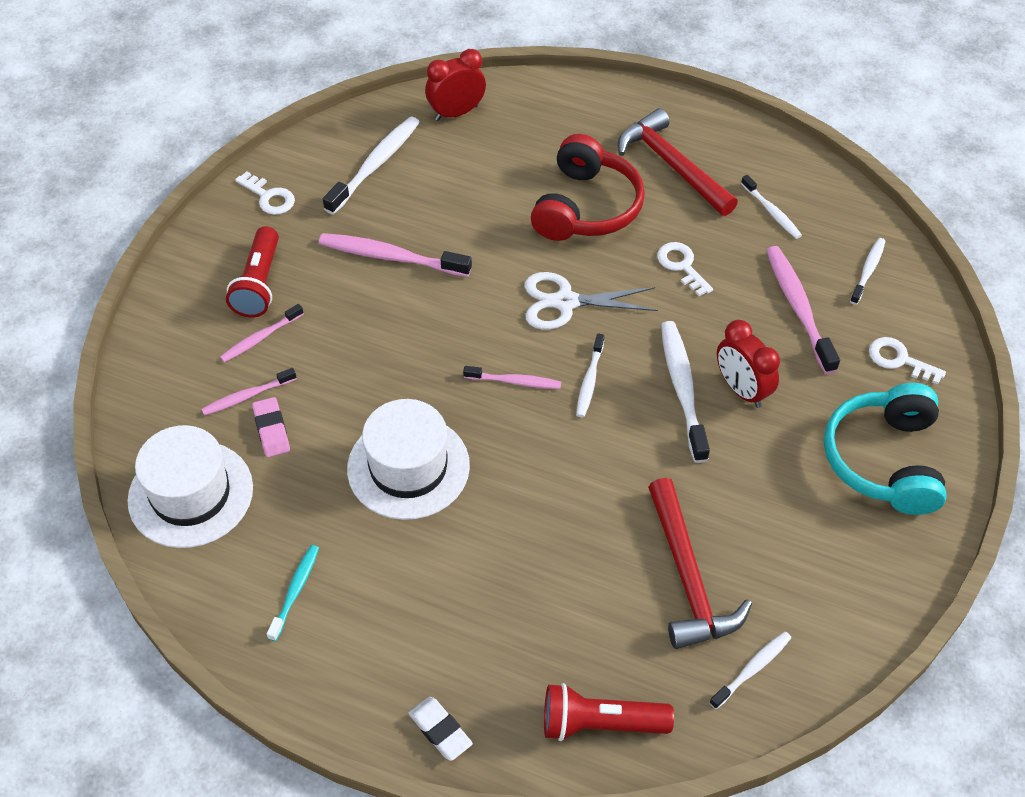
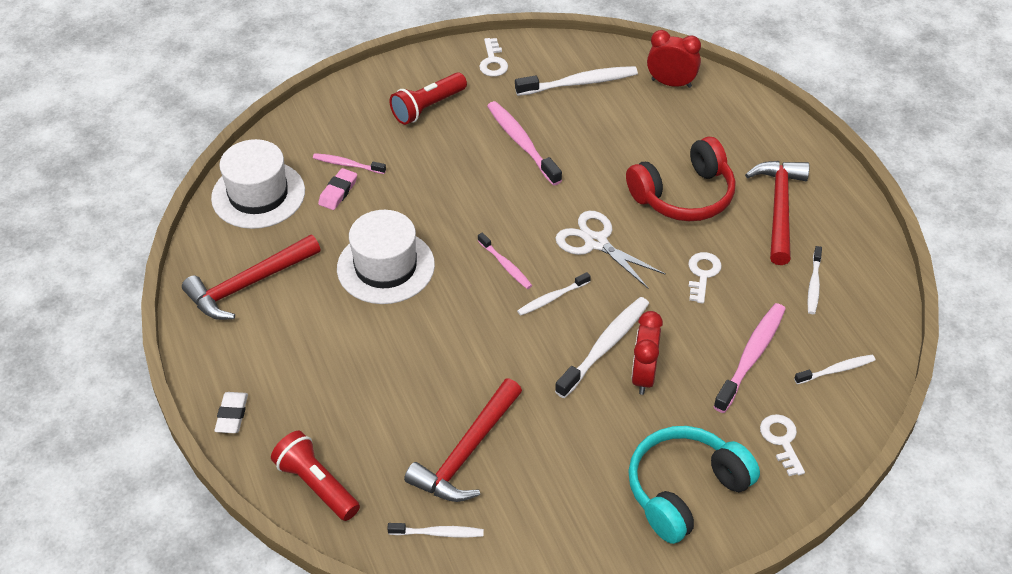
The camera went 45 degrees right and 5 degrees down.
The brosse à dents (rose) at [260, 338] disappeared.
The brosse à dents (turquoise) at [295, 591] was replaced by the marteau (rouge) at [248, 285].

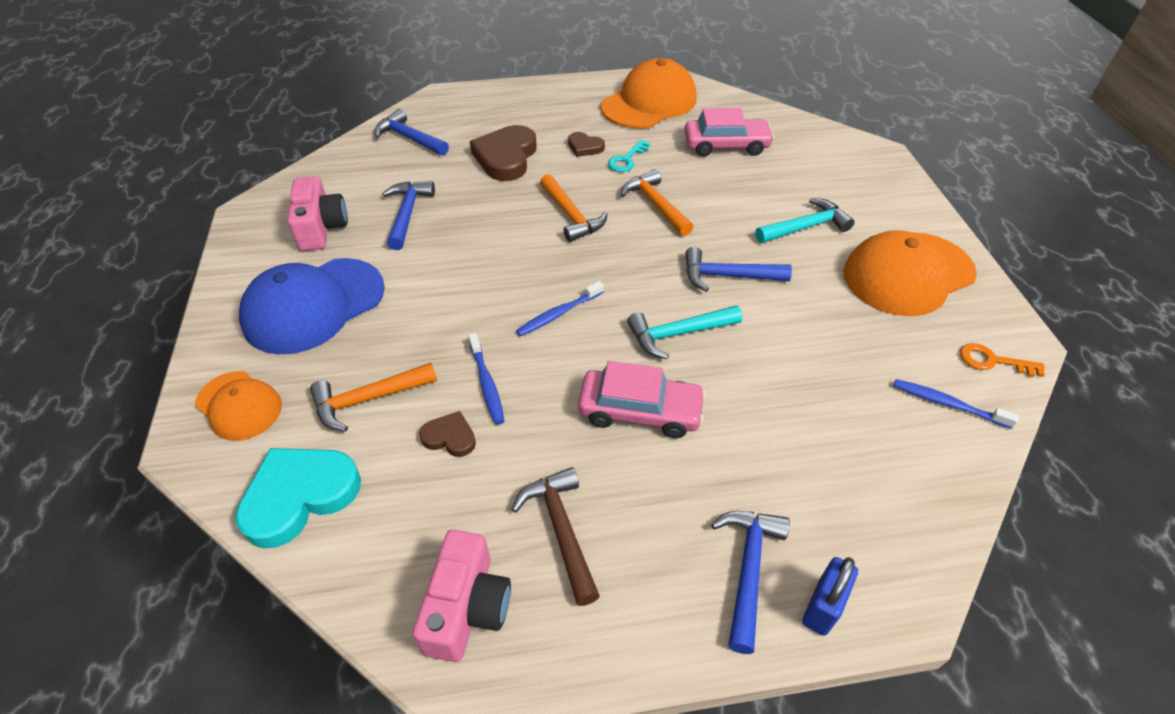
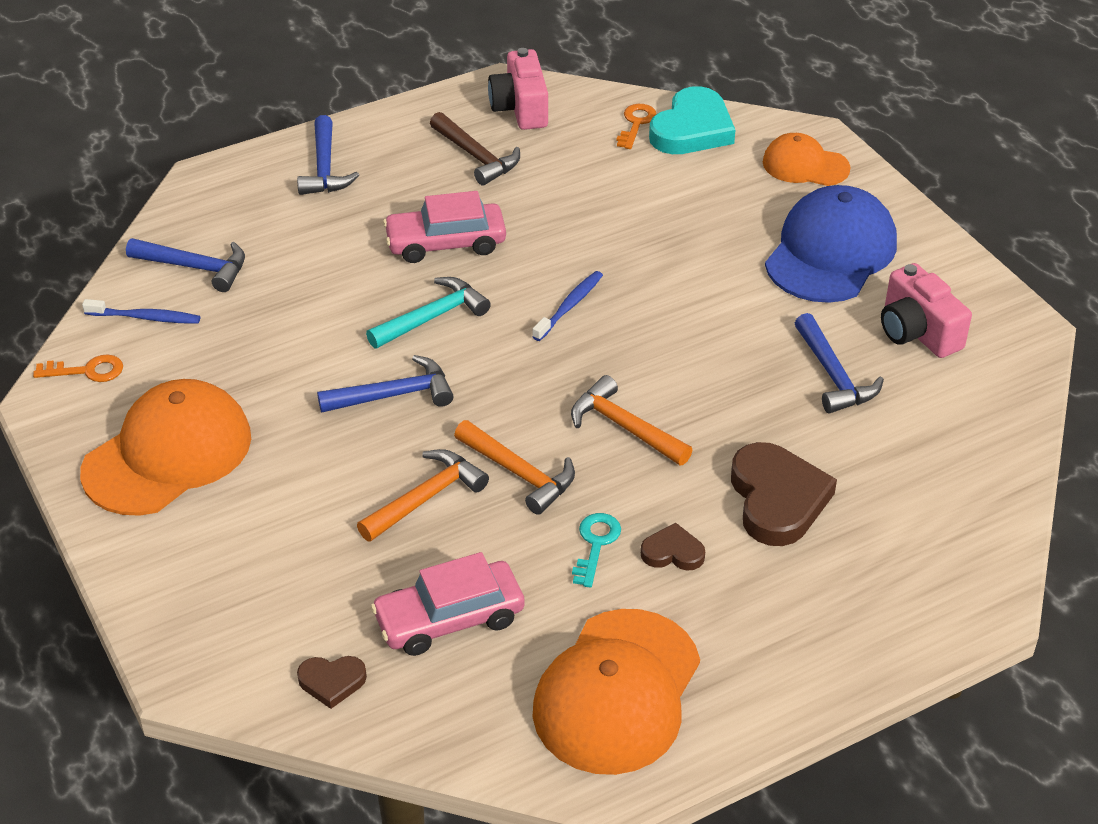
The camera went 160 degrees right and 5 degrees down.
The marteau (bleu) moved from [409, 138] to [195, 267].
The marteau (turquoise) at [805, 227] disappeared.
The brosse à dents (bleu) at [487, 383] disappeared.
The marteau (orange) moved from [368, 399] to [426, 498].
The cœur (marron) moved from [450, 437] to [332, 682].
The cadenas (bleu) at [822, 607] disappeared.
The clé (orange) at [636, 124] appeared.

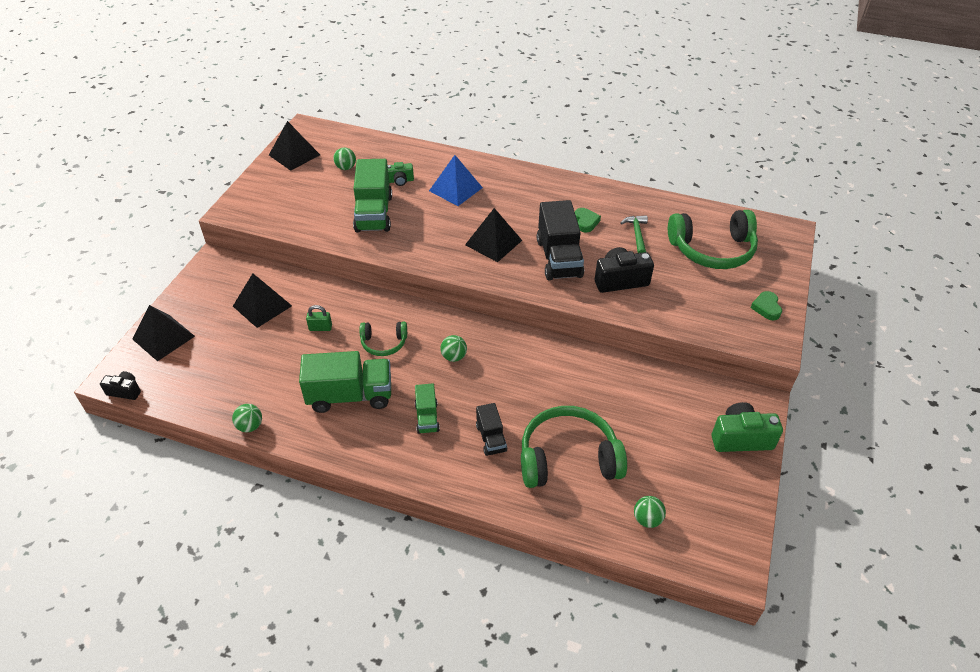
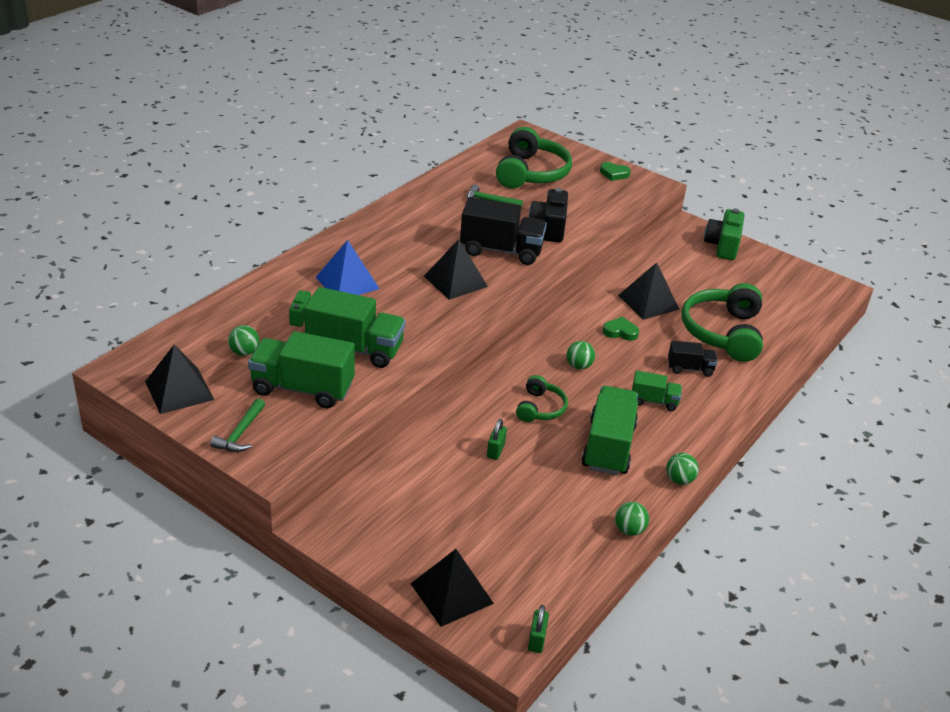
The camera went 75 degrees left and 10 degrees down.
The cœur (vert) moved from [585, 222] to [620, 332].
The pyramide (noir) moved from [262, 306] to [648, 302].
The appareil photo (noir) at [125, 391] was replaced by the cadenas (vert) at [536, 640].
The balle (vert) moved from [647, 519] to [679, 480].
The camion (vert) at [302, 389] appeared.
The marteau (vert) at [240, 433] appeared.

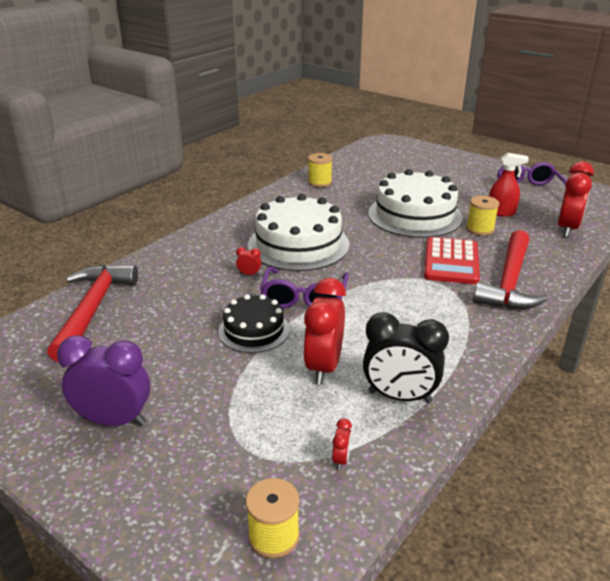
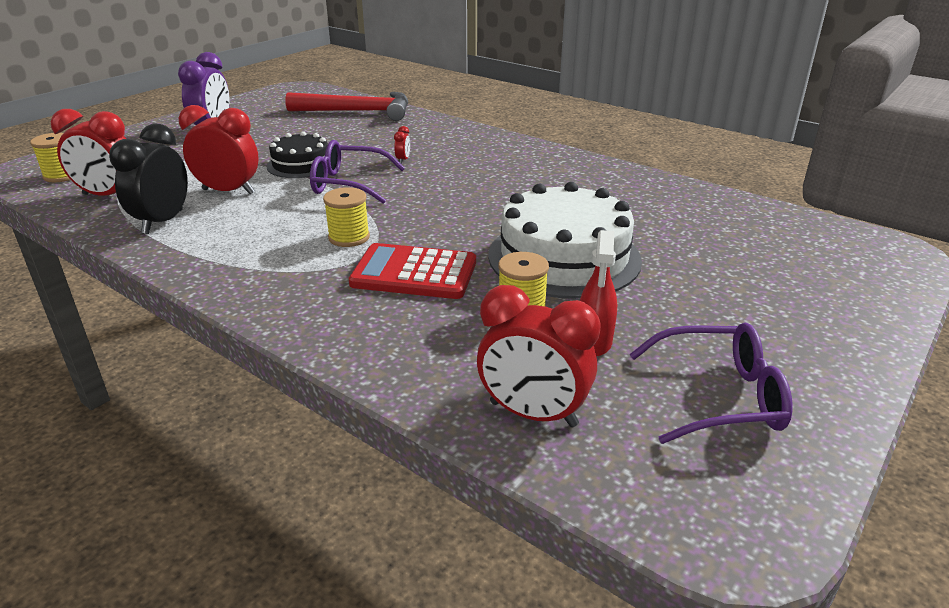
The camera went 90 degrees right and 0 degrees up.
The bobine (jaune) moved from [319, 182] to [349, 237].
The gâteau (blanc) at [298, 244] disappeared.
The marteau (rouge) at [509, 282] disappeared.
The réveil (rouge) at [341, 459] changed to 2.42 times the size.

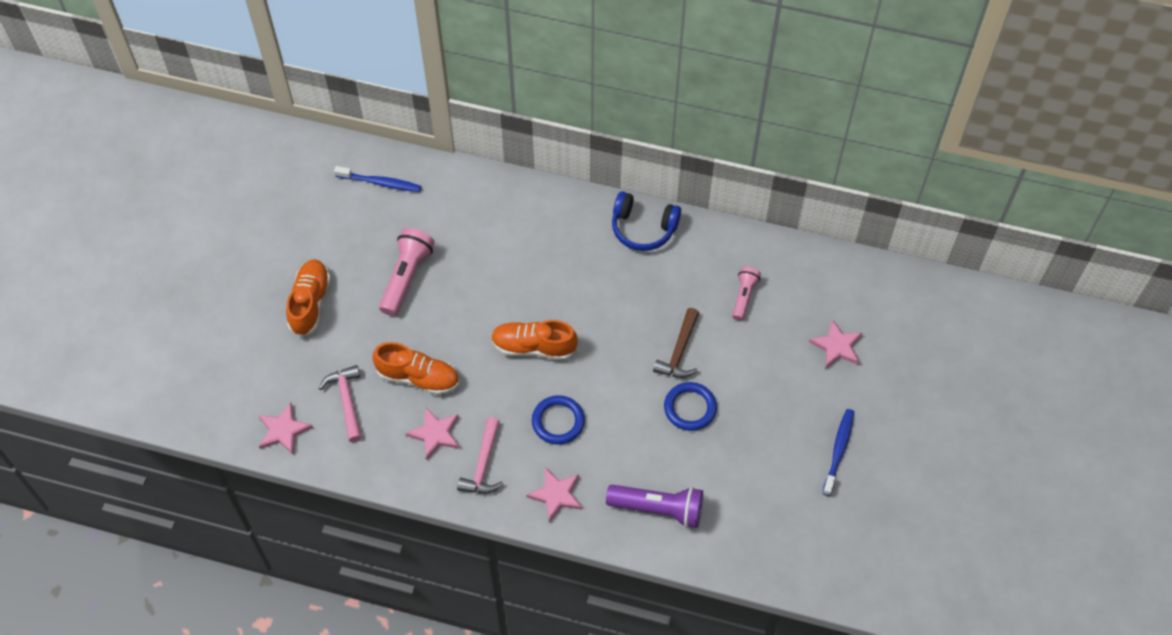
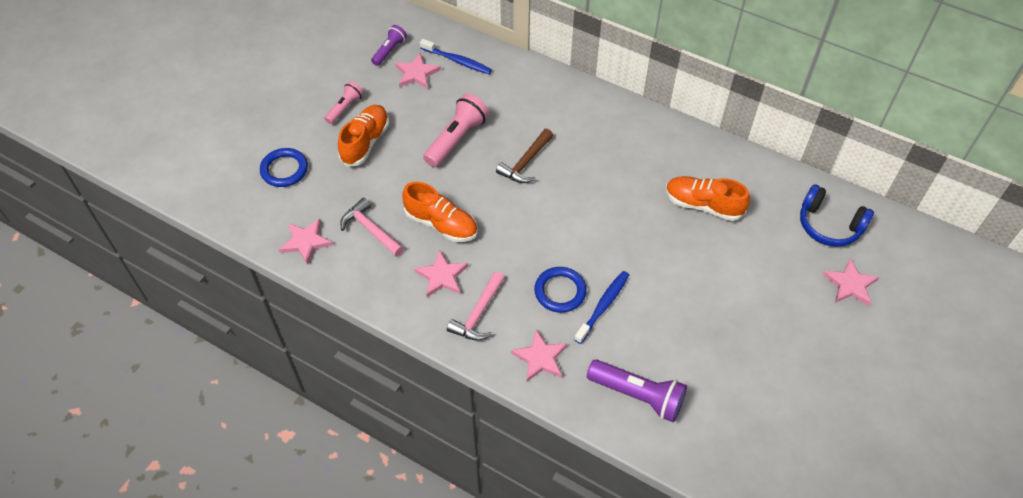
The camera went 15 degrees right and 5 degrees down.
The casque audio (bleu) moved from [643, 228] to [829, 225].
The lampe de poche (rose) moved from [744, 296] to [345, 108].
The marteau (marron) moved from [679, 352] to [525, 163].
The chaussure (orange) moved from [534, 347] to [703, 205].
The marteau (rose) at [347, 401] turned 45 degrees counterclockwise.
The anneau (bleu) moved from [690, 408] to [284, 170].
The brosse à dents (bleu) moved from [838, 451] to [603, 306].
The lampe de poche (violet) at [389, 51] appeared.
The étoile (rose) at [416, 73] appeared.

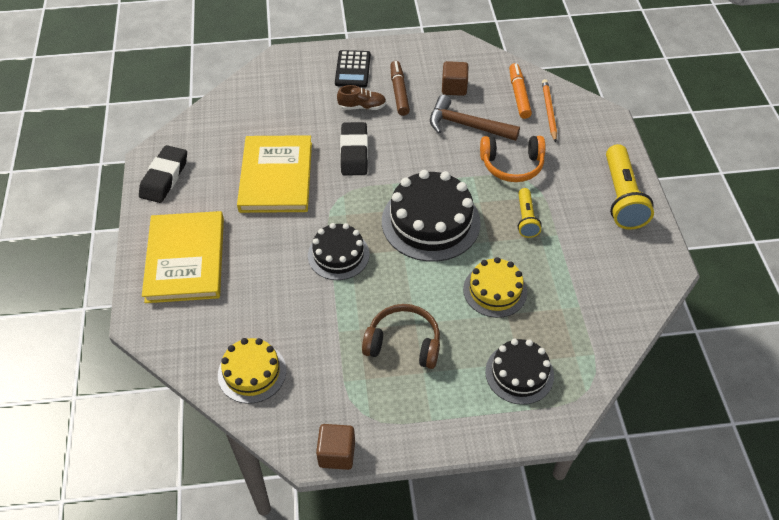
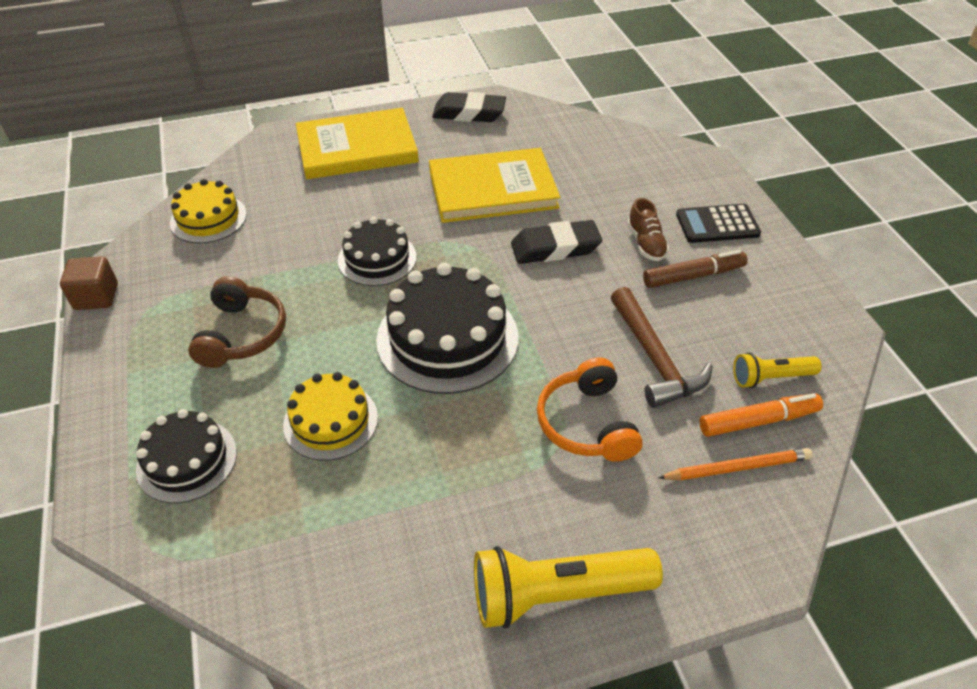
The camera went 80 degrees right and 5 degrees down.
The cube (marron) at [454, 88] disappeared.
The marteau (marron) at [466, 125] turned 150 degrees clockwise.
The lampe de poche (jaune) moved from [526, 219] to [770, 377].

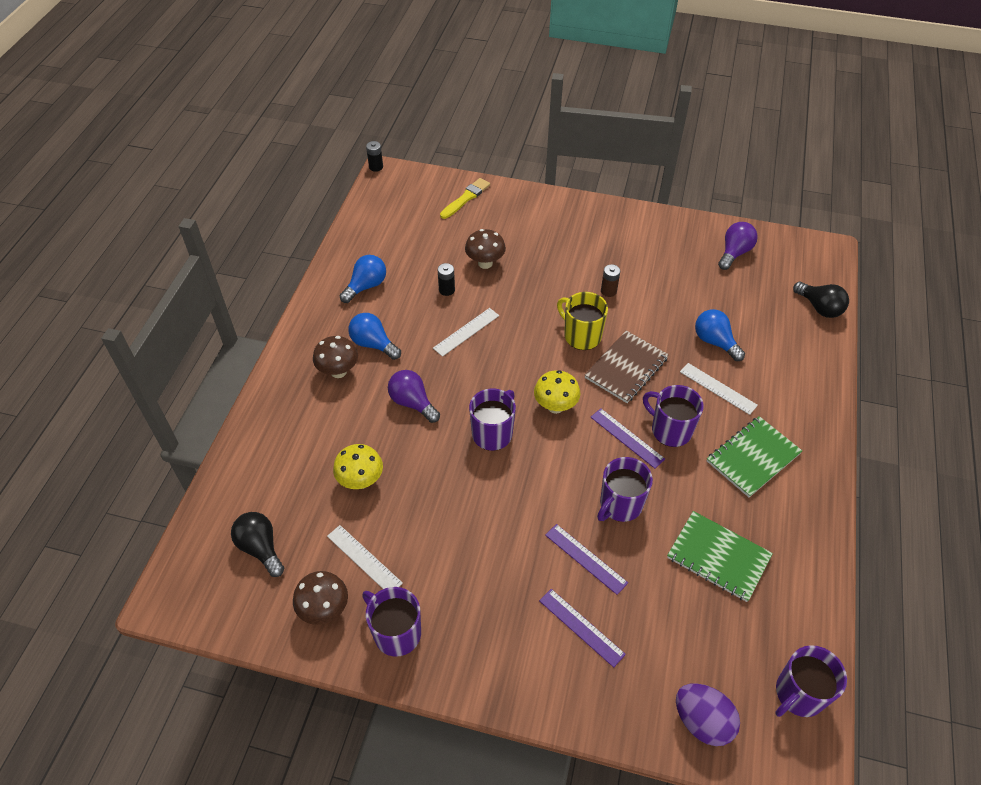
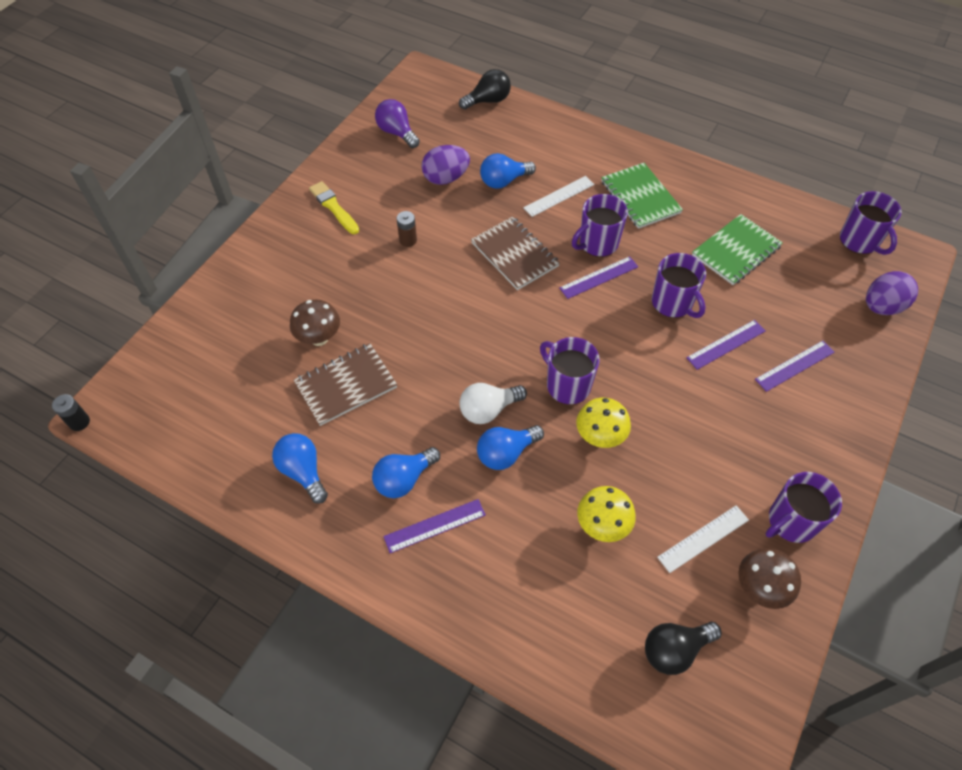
The camera went 75 degrees left and 5 degrees up.
The pinceau (jaune) moved from [466, 198] to [333, 207].
The pile (noir) at [446, 290] was replaced by the carnet (marron) at [346, 385].
The tasse (jaune) at [581, 336] disappeared.
The règle (blanc) at [466, 332] disappeared.
The champignon (marron) at [338, 371] was replaced by the règle (violet) at [435, 526].
The ampoule (violet) at [412, 403] became the ampoule (bleu) at [506, 453].
The champignon (jaune) moved from [555, 406] to [599, 437].
The œuf (violet) at [446, 178] appeared.
The ampoule (blanc) at [488, 410] appeared.

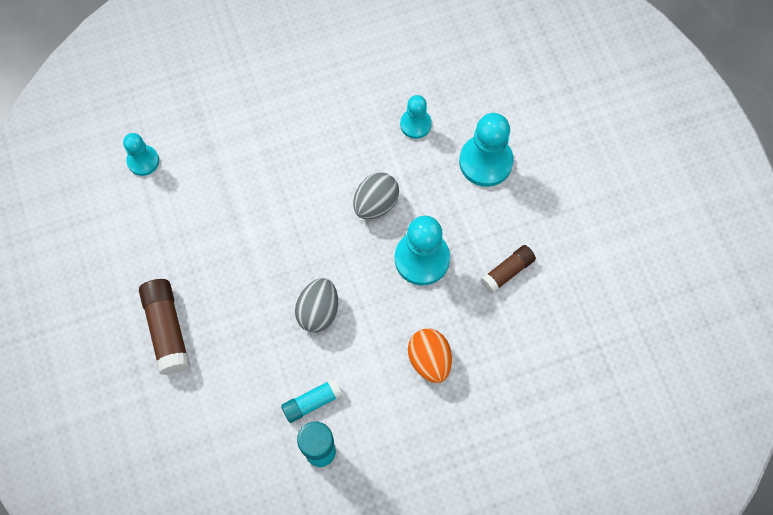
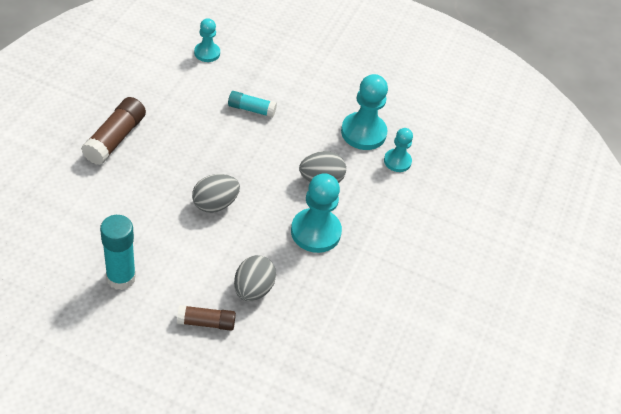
The camera went 35 degrees right and 20 degrees down.
The pion (turquoise) moved from [485, 162] to [363, 133].
The bâton de colle (marron) moved from [507, 271] to [206, 322].
The œuf (orange) at [429, 360] became the œuf (gris) at [253, 289].
The bâton de colle (turquoise) moved from [312, 402] to [251, 109].

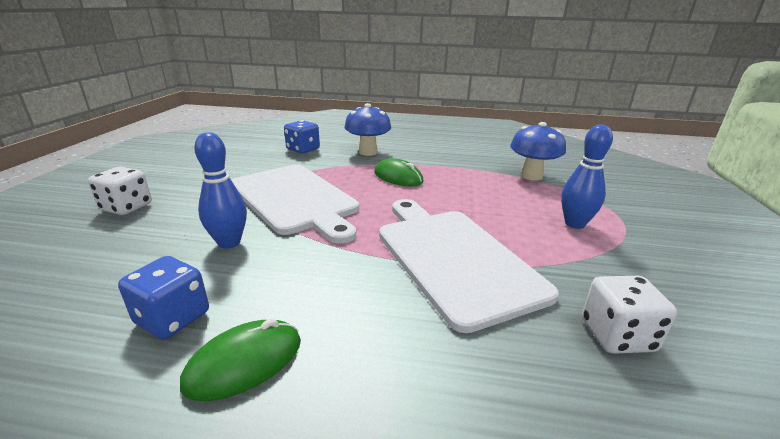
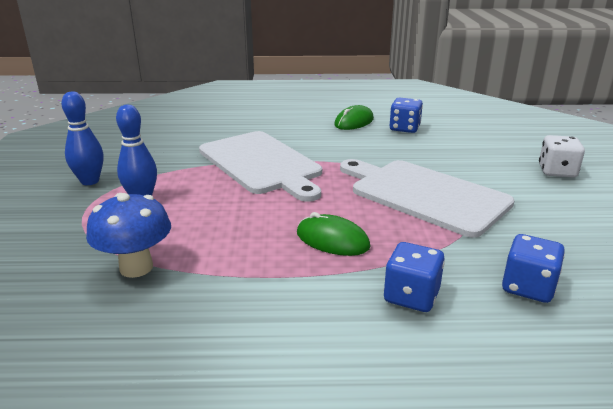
The camera went 170 degrees right and 0 degrees up.
The champignon (bleu) at [368, 152] was replaced by the dé (bleu) at [411, 296].
The quille (bleu) moved from [229, 242] to [90, 181].
The dé (blanc) at [617, 335] disappeared.

